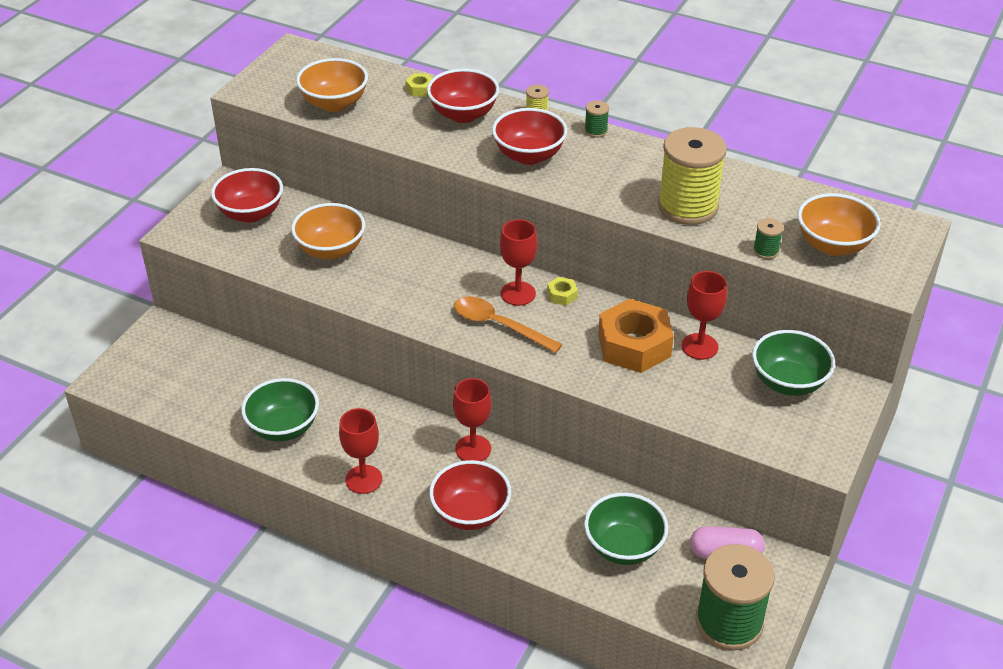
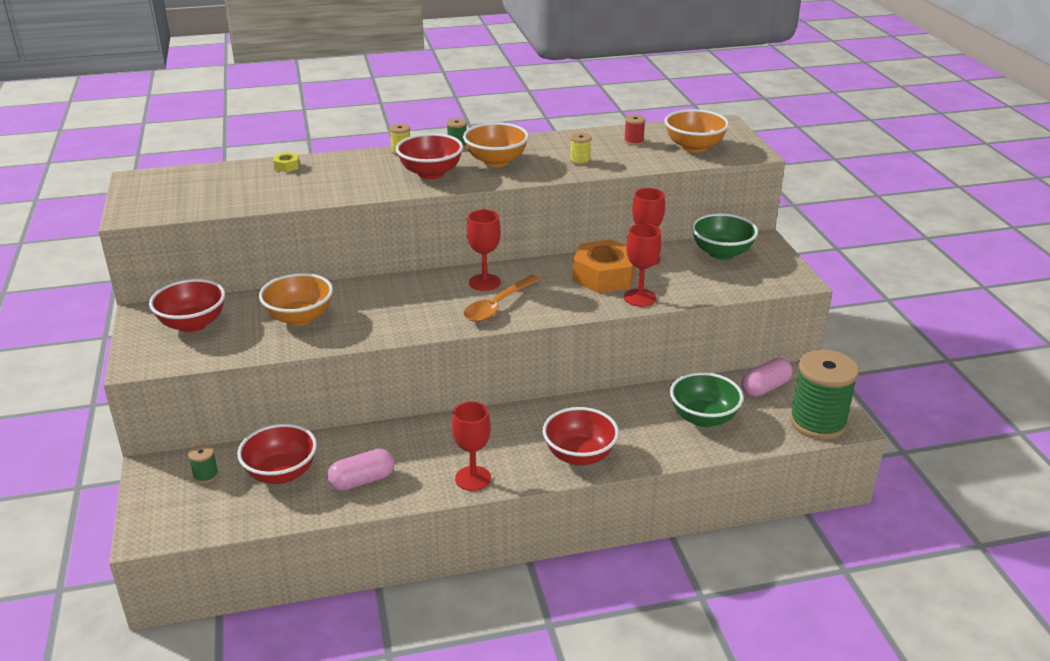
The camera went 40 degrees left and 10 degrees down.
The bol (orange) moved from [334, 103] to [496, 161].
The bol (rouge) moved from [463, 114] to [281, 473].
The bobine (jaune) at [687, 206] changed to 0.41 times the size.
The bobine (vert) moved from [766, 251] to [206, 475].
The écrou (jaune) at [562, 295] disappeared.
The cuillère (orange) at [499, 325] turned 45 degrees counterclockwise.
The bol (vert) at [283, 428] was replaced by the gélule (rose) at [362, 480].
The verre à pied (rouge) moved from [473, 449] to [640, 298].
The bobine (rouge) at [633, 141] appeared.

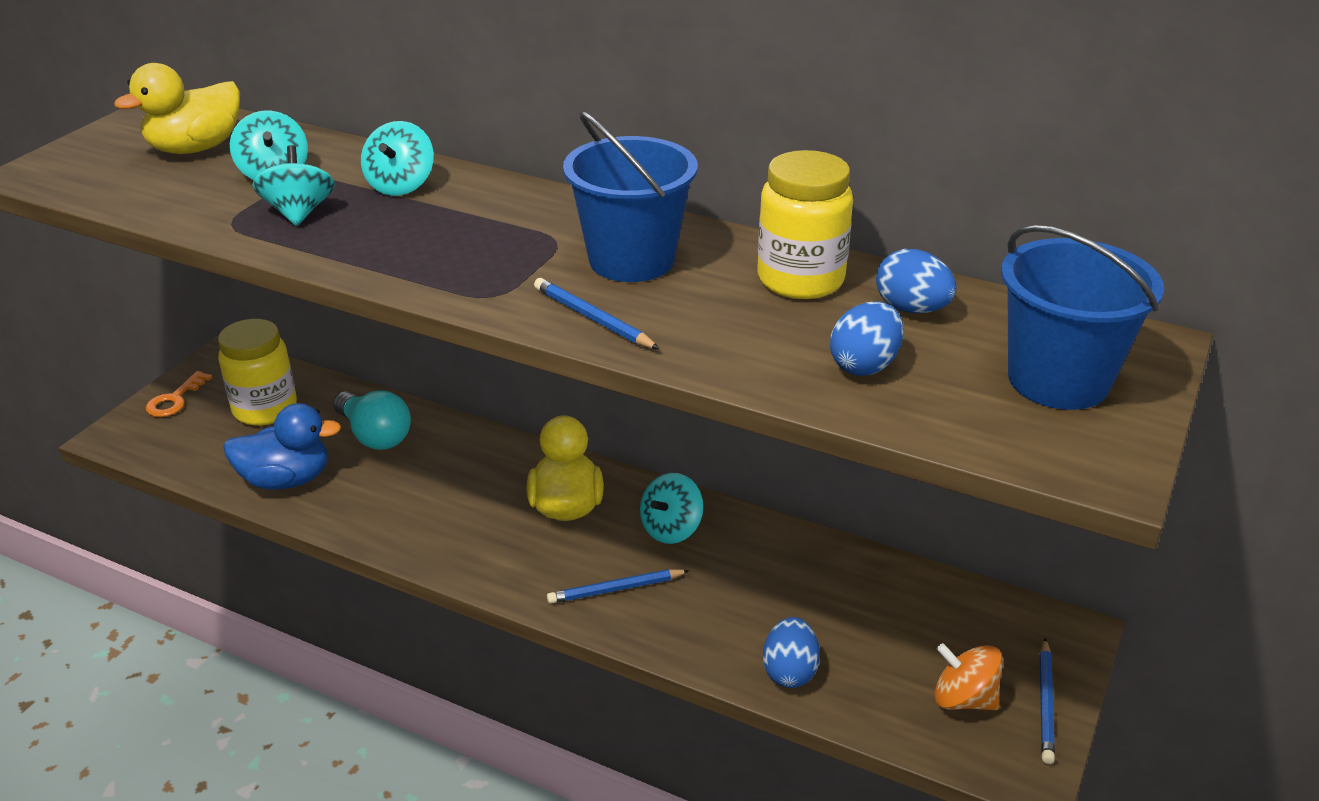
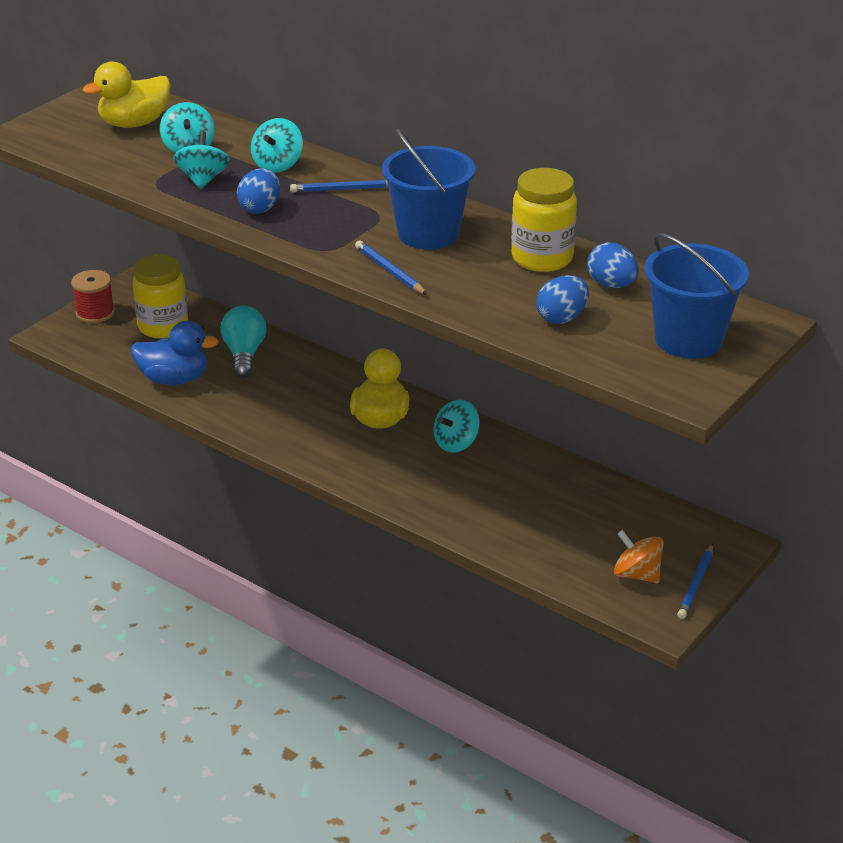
The camera went 10 degrees right and 0 degrees up.
The clé (orange) at [175, 400] was replaced by the bobine (rouge) at [95, 313].
The ampoule (turquoise) at [375, 435] turned 150 degrees counterclockwise.
The crayon (bleu) moved from [615, 589] to [343, 189].
The œuf (bleu) moved from [789, 671] to [260, 208].

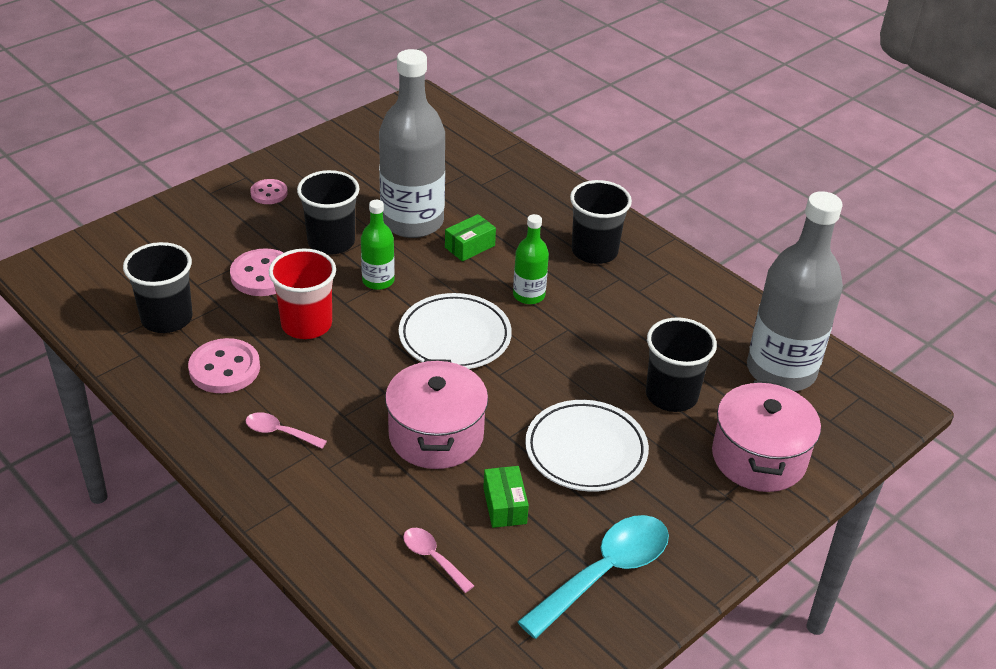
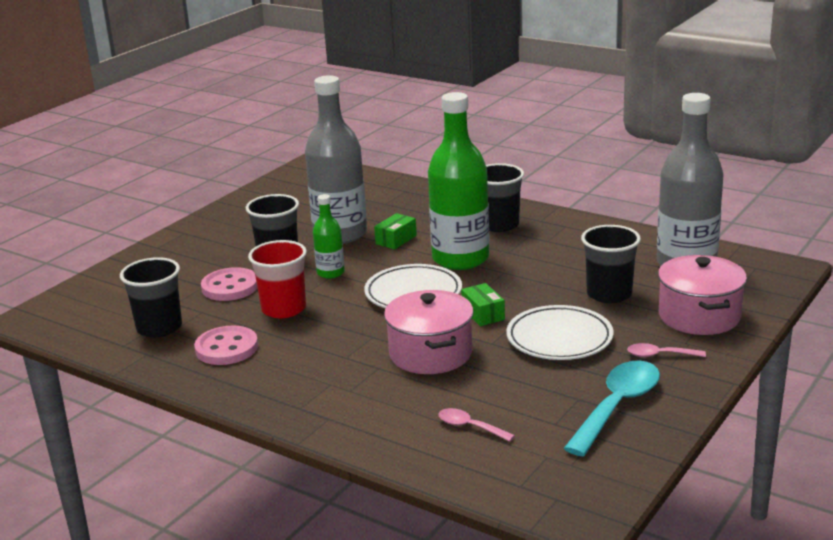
The camera went 10 degrees left and 15 degrees down.
The bouton (rose) at [269, 193] disappeared.
The bouteille (vert) at [529, 295] changed to 2.07 times the size.
The cuillère (rose) moved from [279, 432] to [660, 355].
The boîte (vert) moved from [504, 505] to [483, 314].

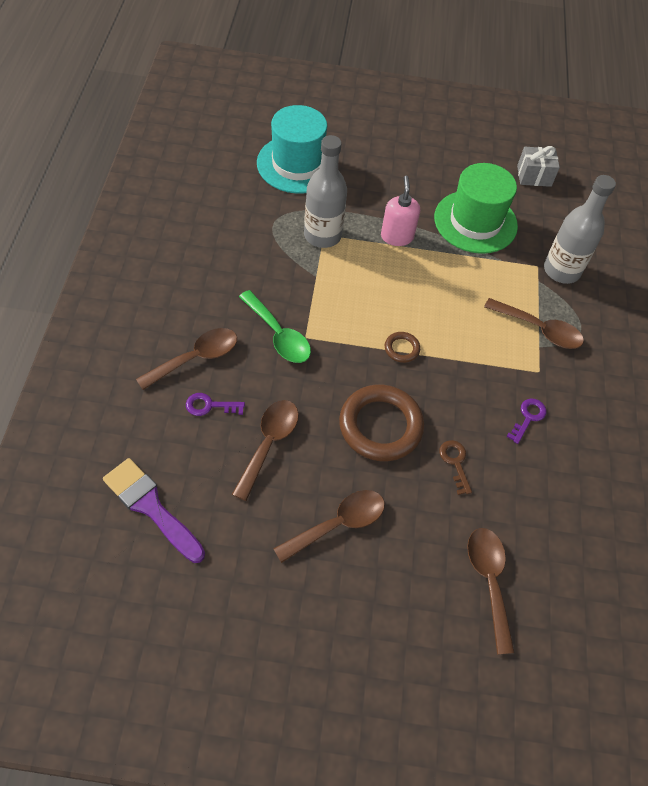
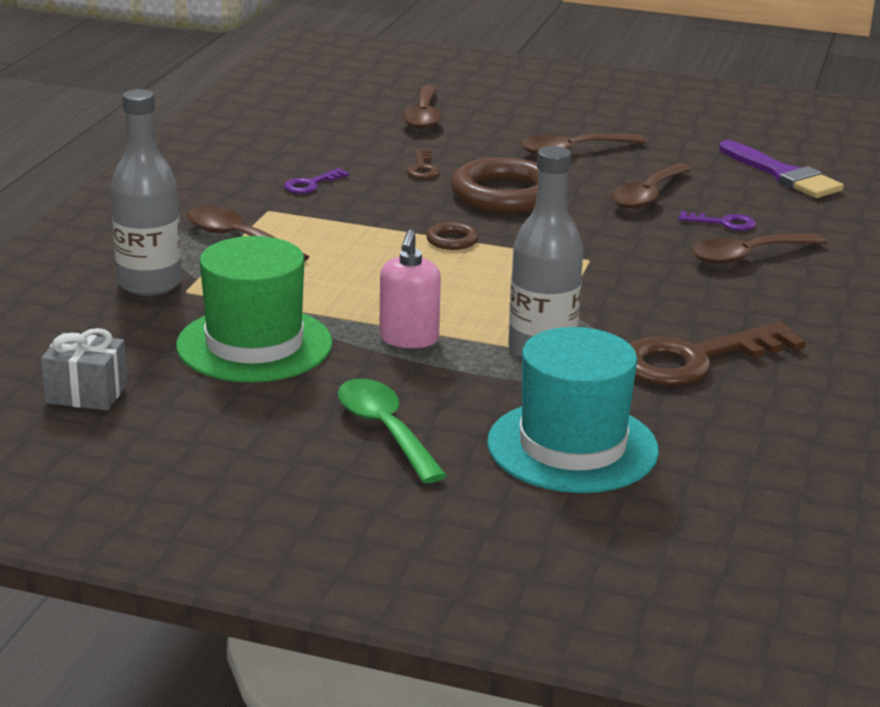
The camera went 165 degrees left and 30 degrees down.
The cuillère (vert) moved from [278, 335] to [385, 430].
The clé (marron) at [694, 360] appeared.

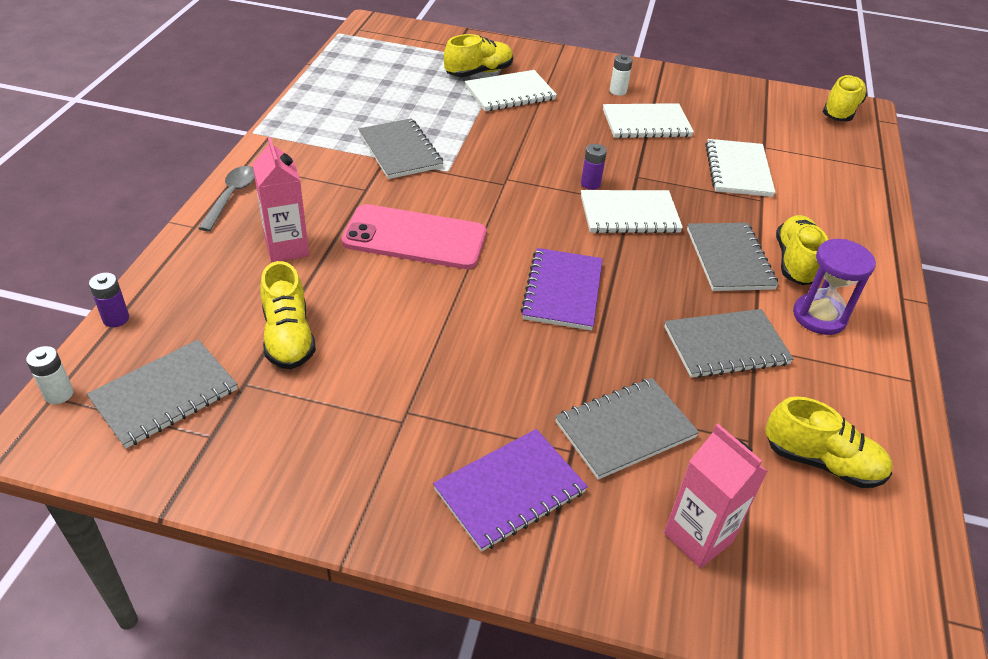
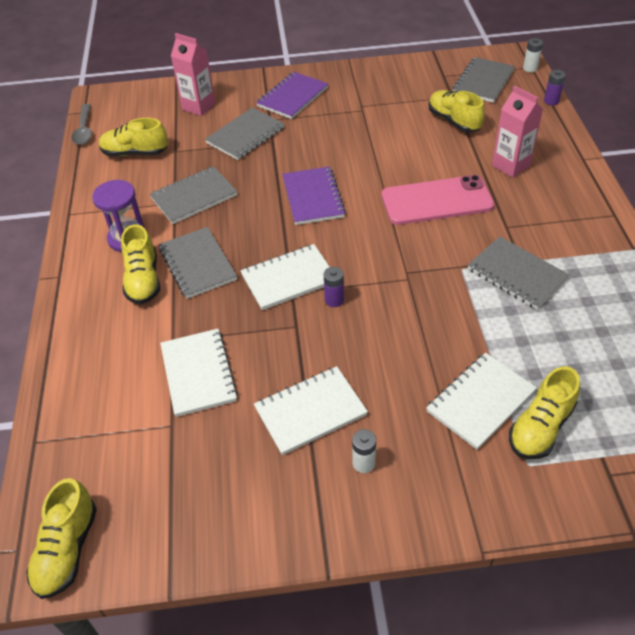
The camera went 165 degrees right and 5 degrees up.
The cuillère (gris) moved from [231, 196] to [84, 130].

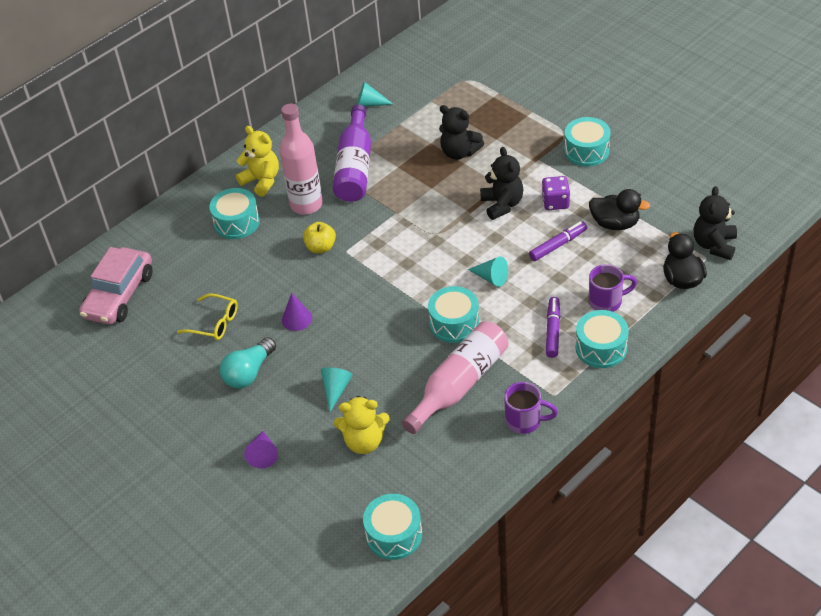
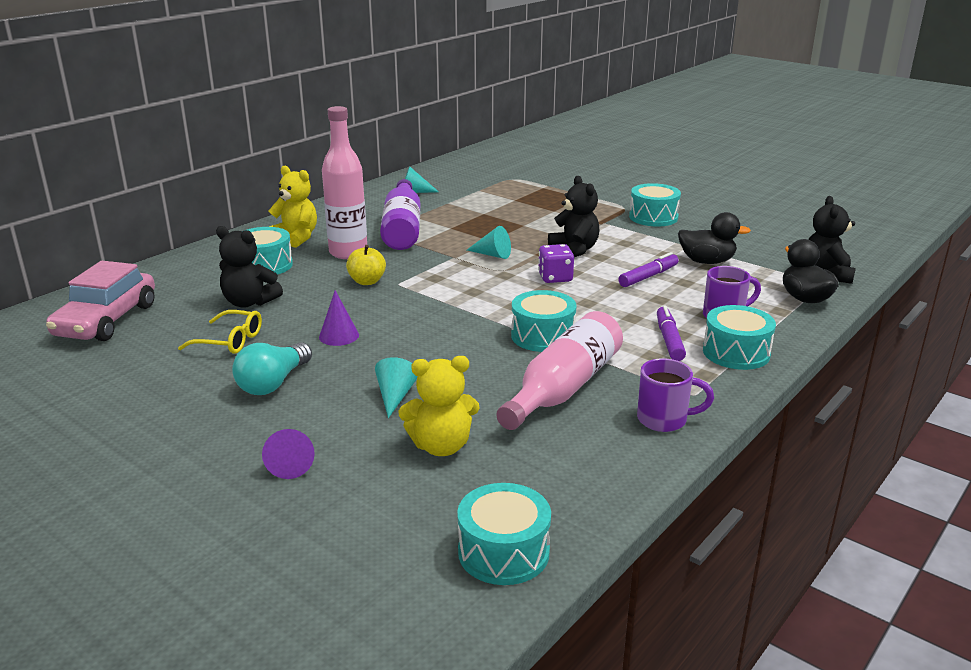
The camera went 10 degrees left and 20 degrees down.
The ours en peluche (noir) moved from [459, 152] to [249, 302].
The dé (violet) moved from [555, 202] to [555, 278].
The cône (turquoise) moved from [491, 278] to [492, 255].

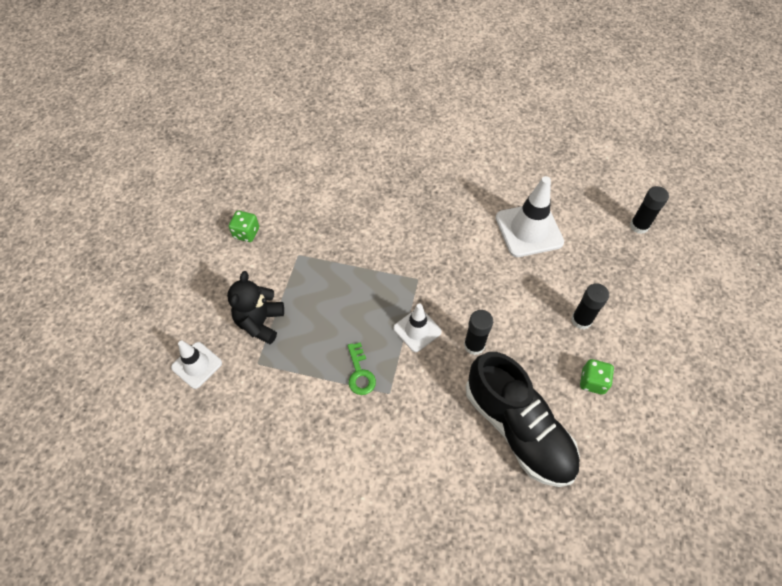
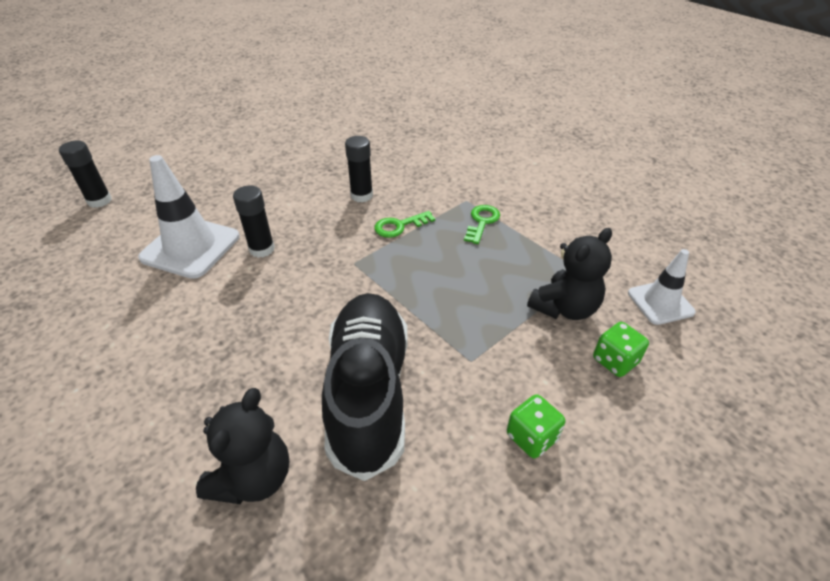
The camera went 145 degrees left and 15 degrees down.
The bâton de colle (noir) moved from [581, 320] to [262, 249].
The cône de chantier (blanc) at [417, 330] was replaced by the clé (vert) at [399, 226].
The chaussure (noir) moved from [518, 428] to [368, 392].
The dé (vert) moved from [592, 382] to [615, 361].
The ours en peluche (noir) at [253, 477] appeared.

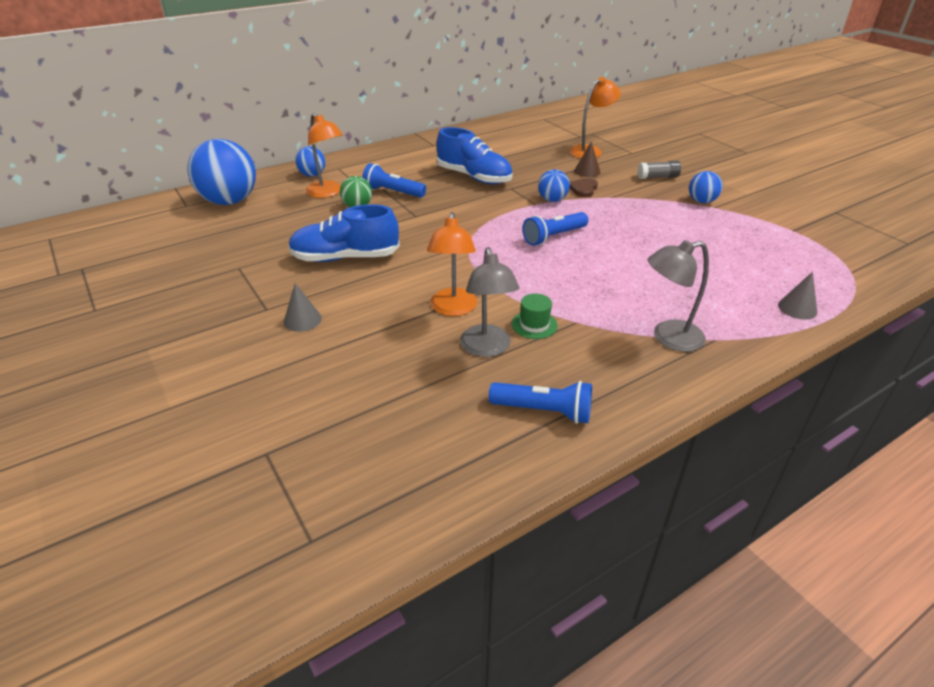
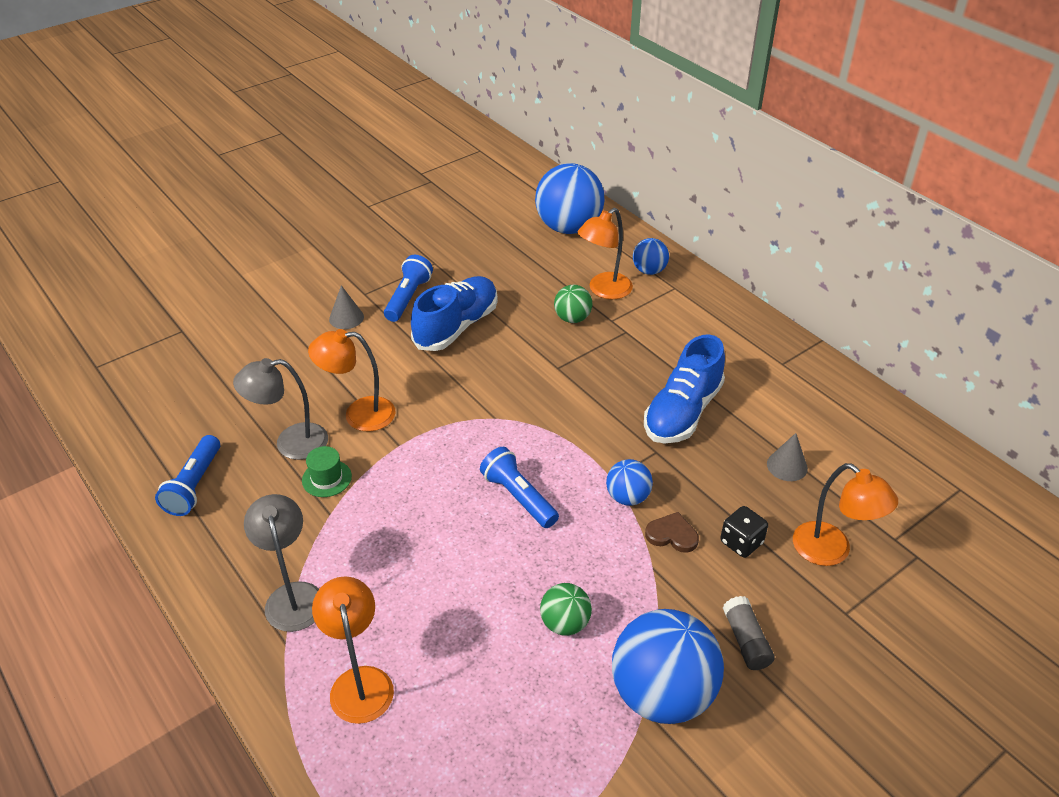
The camera went 85 degrees right and 5 degrees up.
The cône (marron) at [587, 171] was replaced by the dé (noir) at [741, 542].
The lampe de poche (bleu) moved from [393, 192] to [408, 298].
The balle (bleu) at [701, 201] changed to 1.99 times the size.
The chaussure (bleu) at [345, 257] turned 45 degrees clockwise.
The cône (gris) moved from [797, 308] to [787, 466].
The lampe (orange) at [359, 682] appeared.
The balle (vert) at [565, 623] appeared.

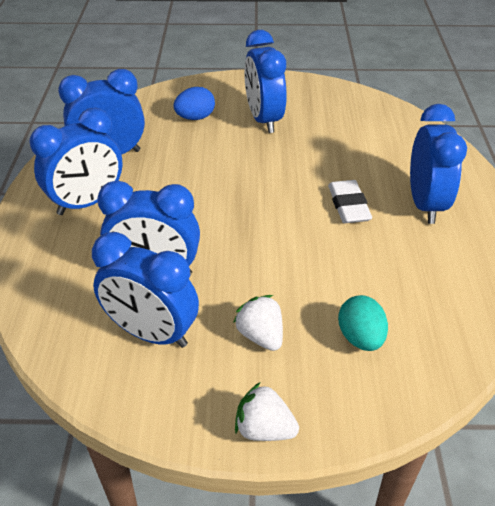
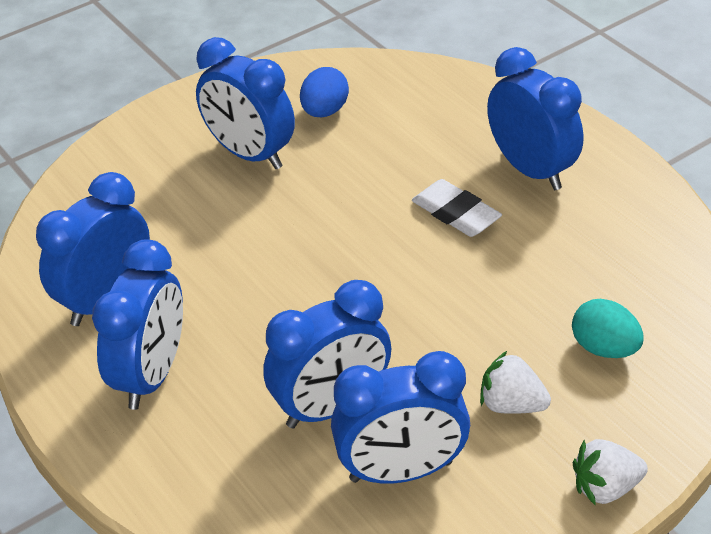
The camera went 35 degrees left and 0 degrees up.
The œuf (bleu) moved from [195, 118] to [324, 111].

